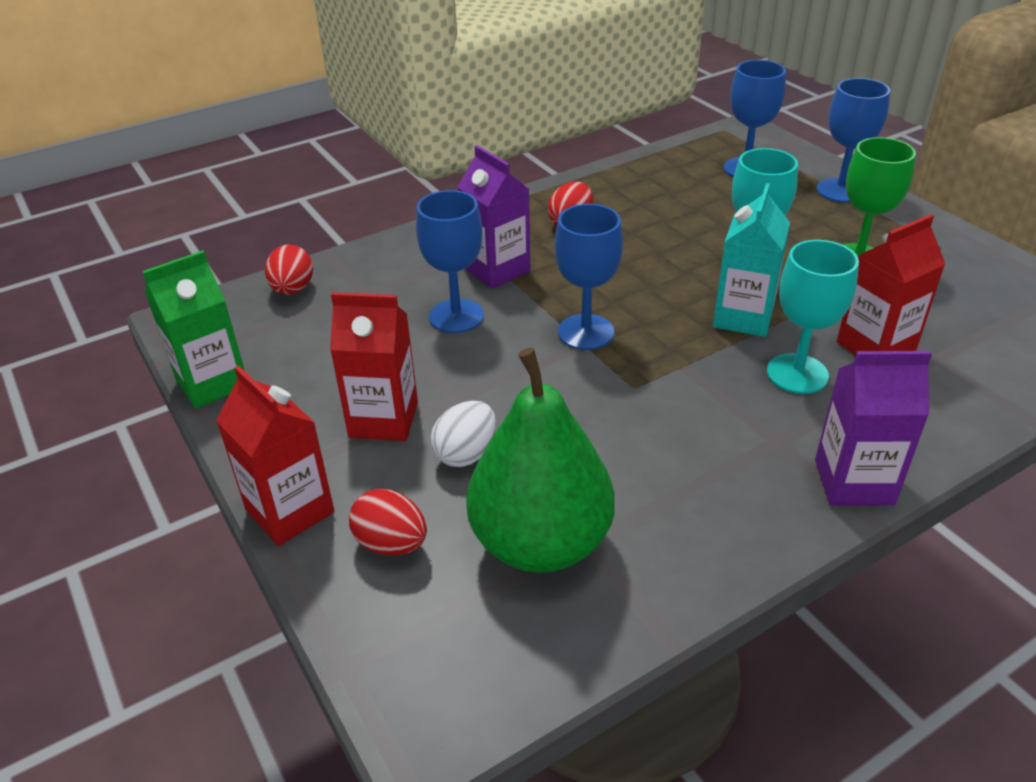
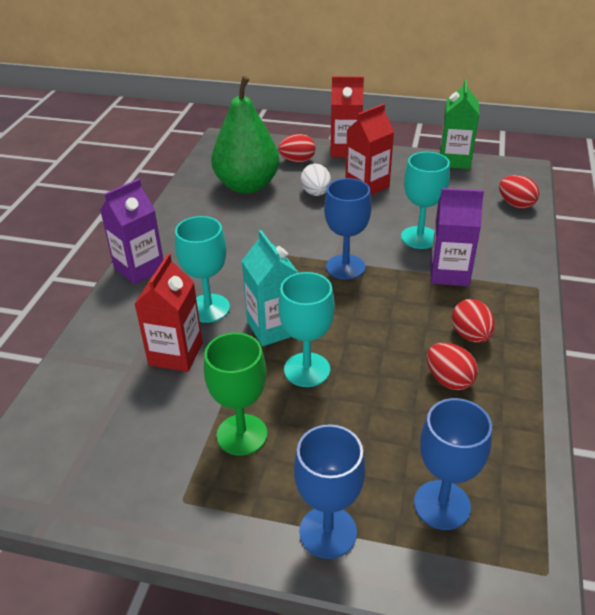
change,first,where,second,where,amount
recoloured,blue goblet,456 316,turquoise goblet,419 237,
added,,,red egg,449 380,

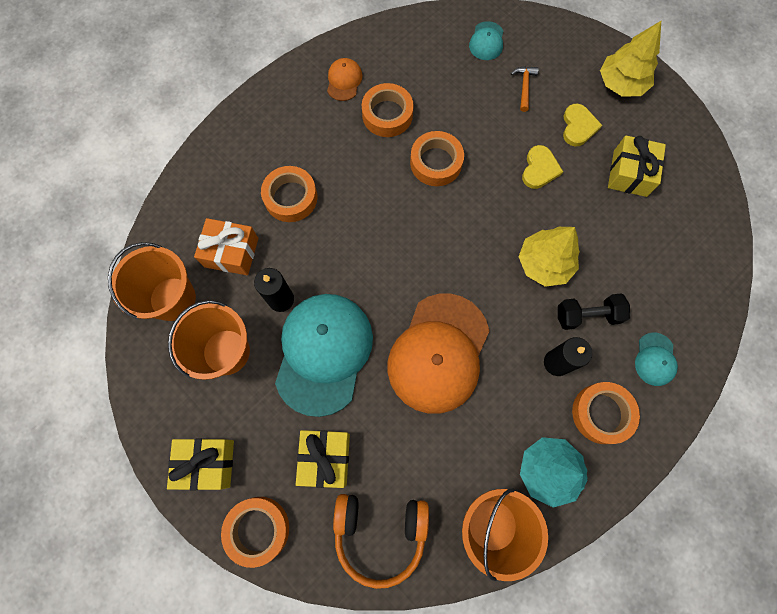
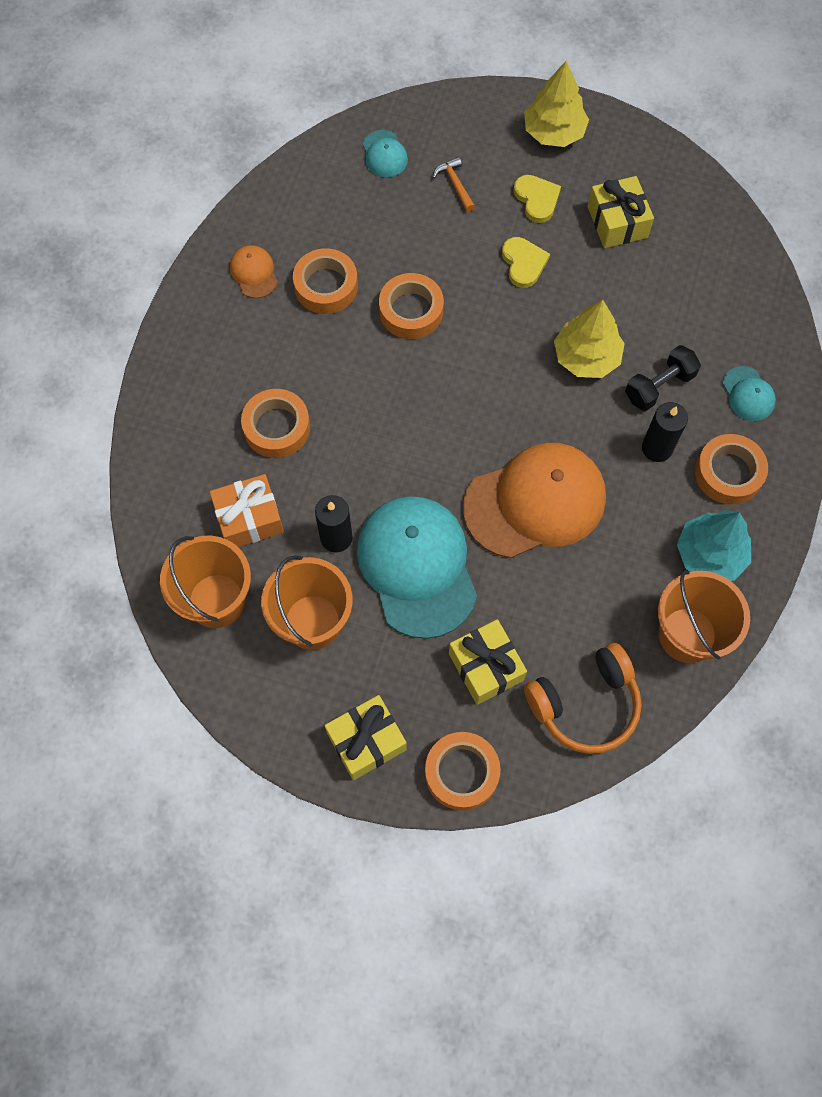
change,first,where,second,where,amount
turned,orange cap,438 353,,535 502,105 degrees counterclockwise

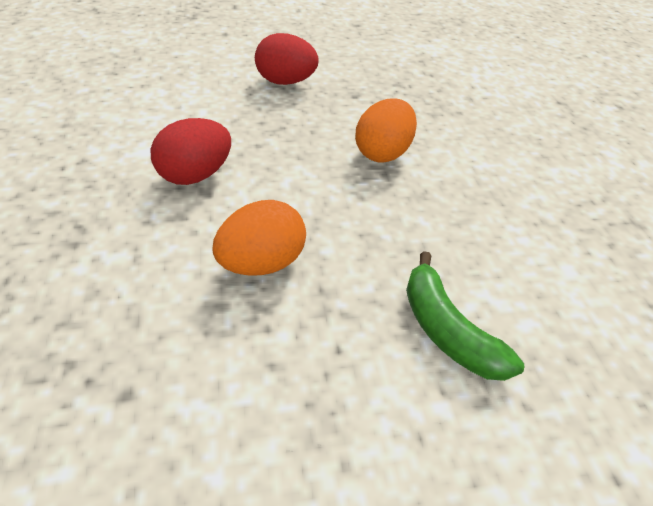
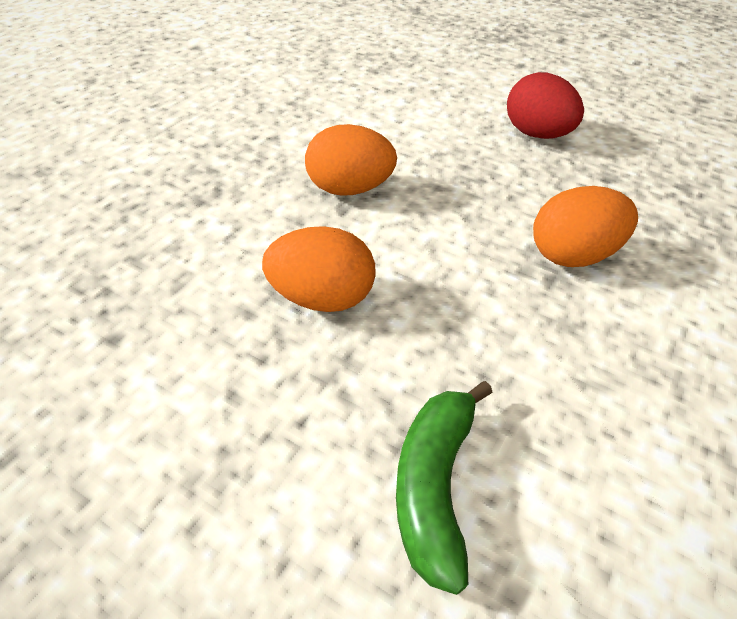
change,first,where,second,where,amount
recoloured,red egg,196 175,orange egg,350 189,

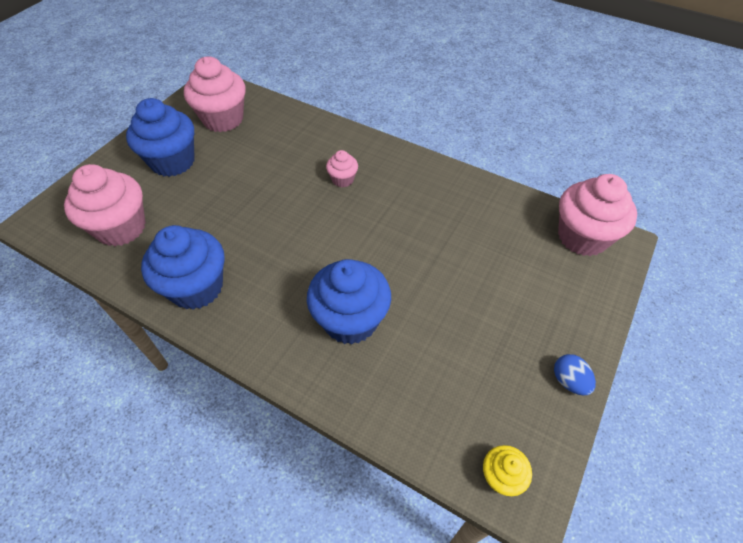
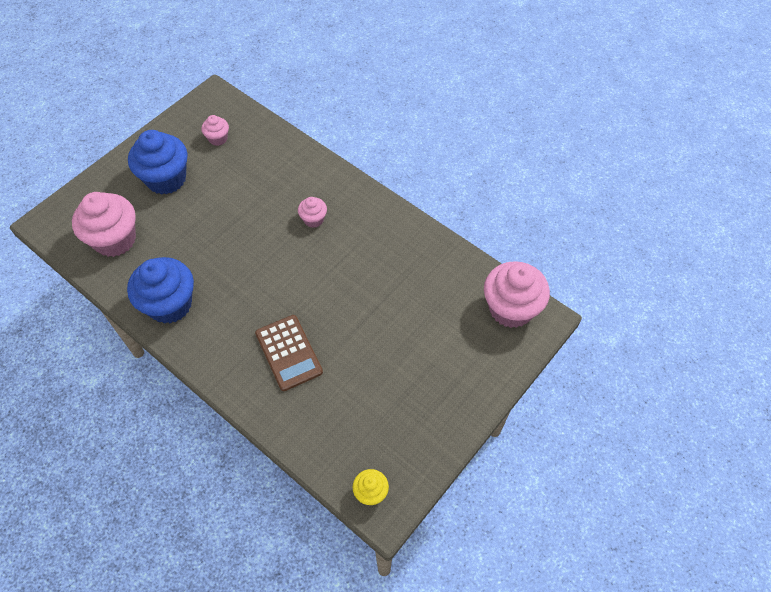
change,first,where,second,where,amount
resized,pink cupcake,223 119,,218 138,x0.49
replaced,blue cupcake,350 320,brown calculator,288 353,
removed,blue egg,569 381,,,

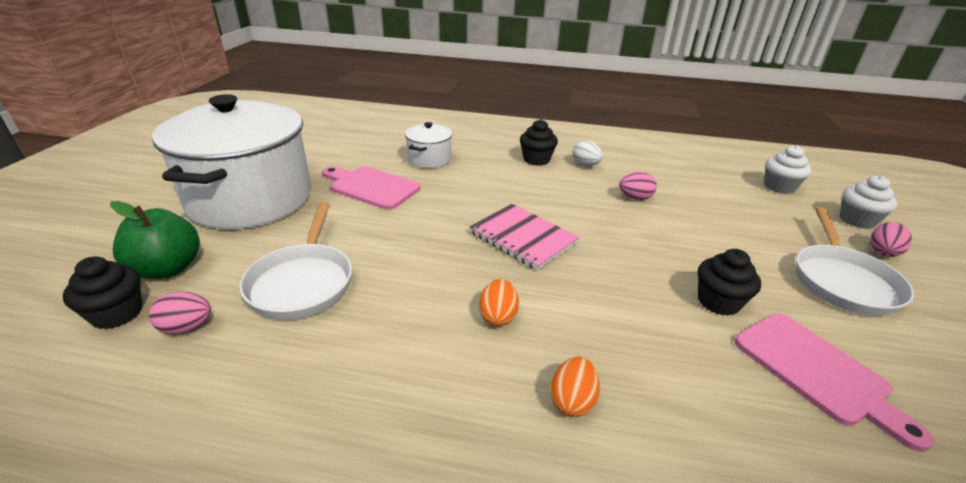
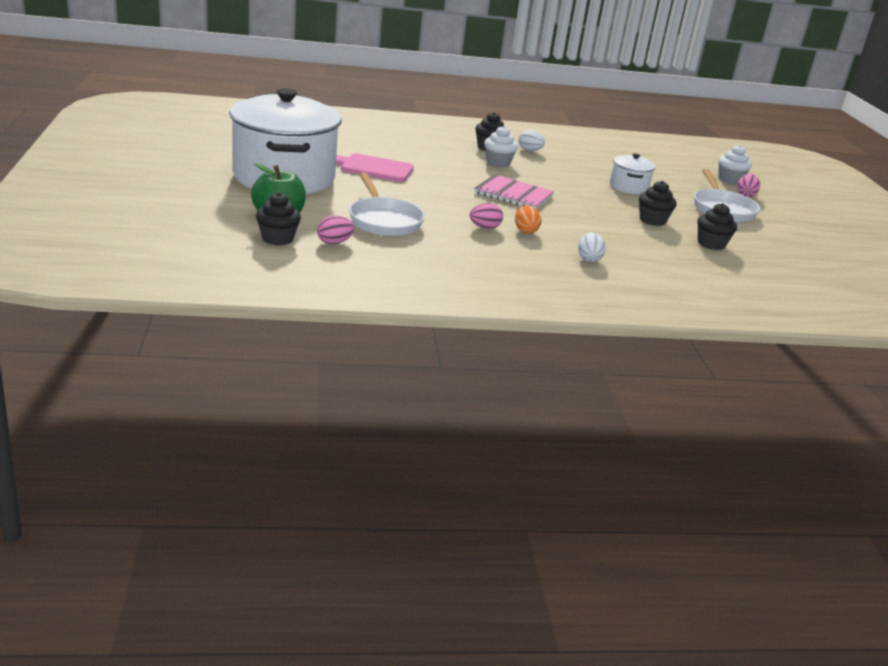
change,first,where,second,where,amount
moved,pink egg,635 198,,484 228,
moved,white cupcake,779 187,,498 163,
recoloured,orange egg,572 401,white egg,589 259,
moved,white pot,429 159,,628 187,
replaced,pink cutting board,816 371,black cupcake,711 244,

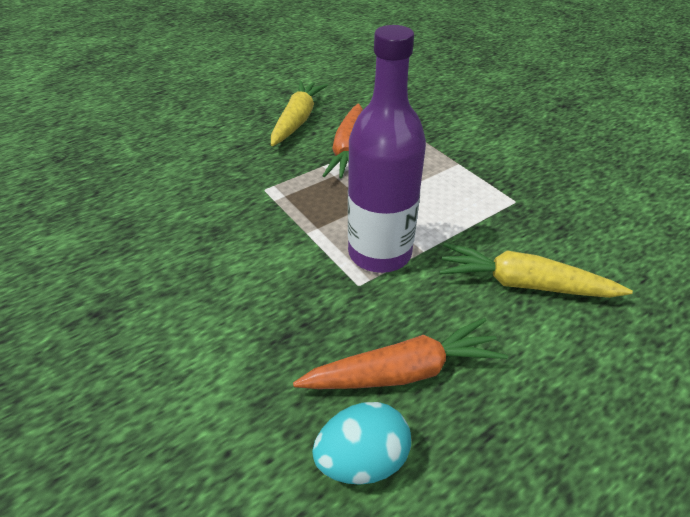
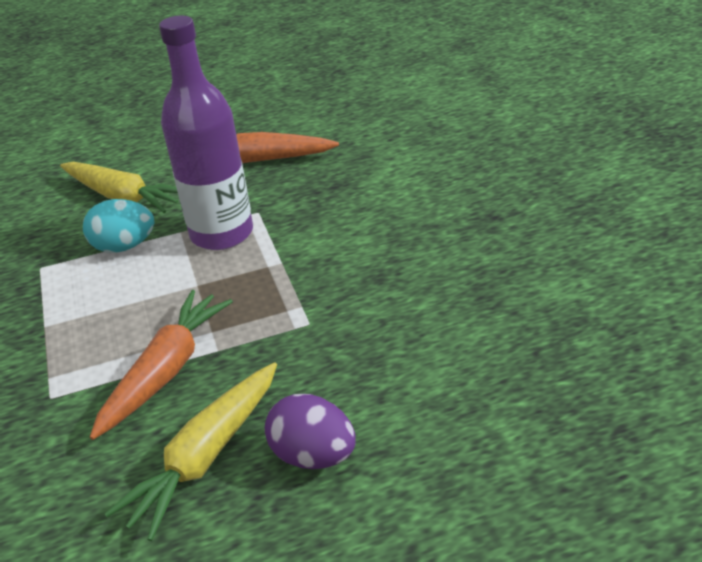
change,first,where,second,where,amount
moved,turquoise egg,362 460,,124 246,
added,,,purple egg,313 455,

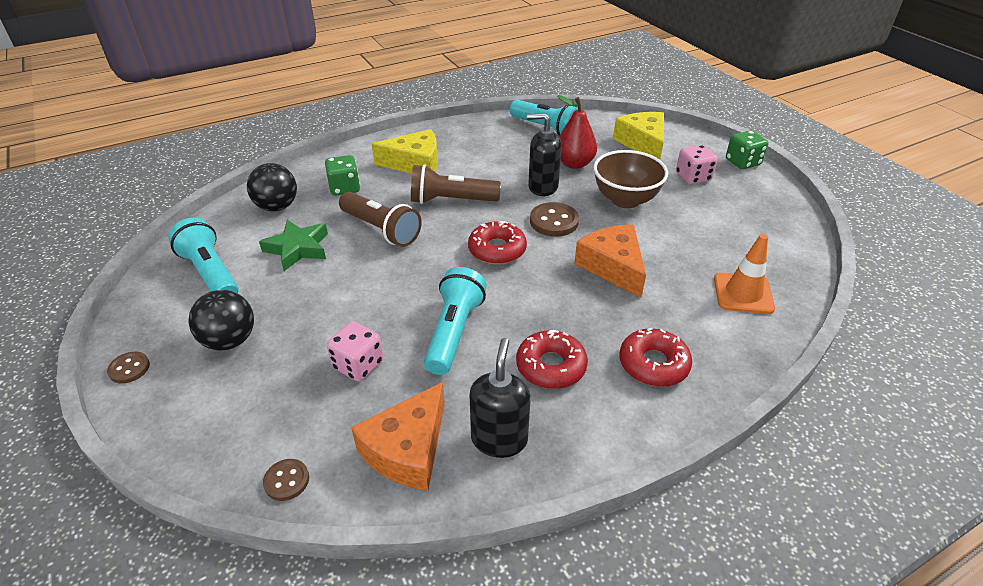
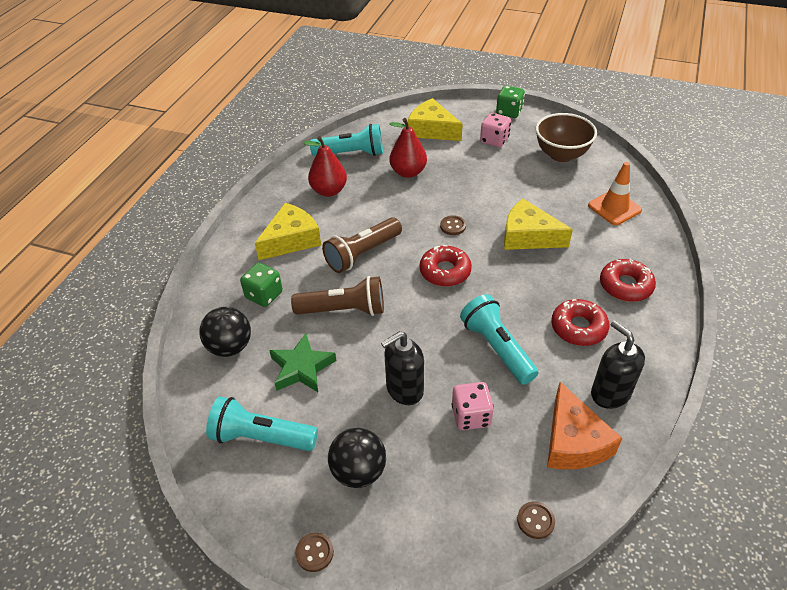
change,first,where,second,where,amount
added,,,red pear,329 191,
moved,black soap dispenser,542 187,,404 389,
resized,brown button,554 221,,453 226,x0.60
recoloured,orange cheese,612 266,yellow cheese,528 236,
moved,brown bowl,625 200,,561 155,

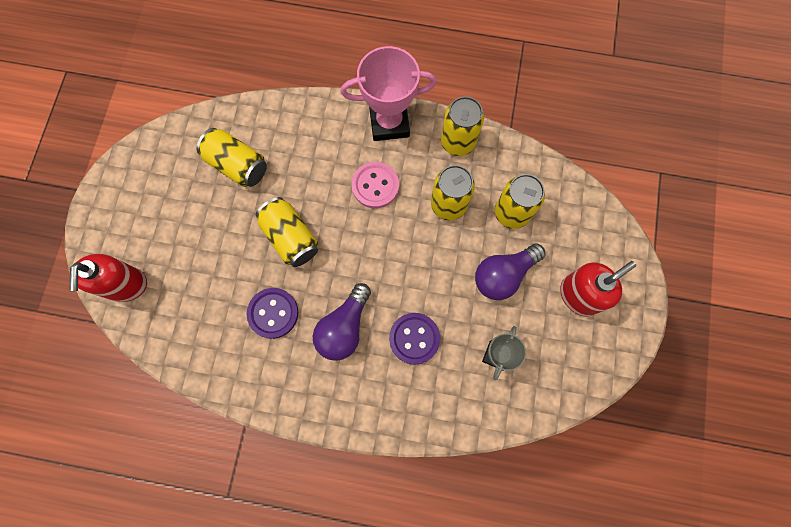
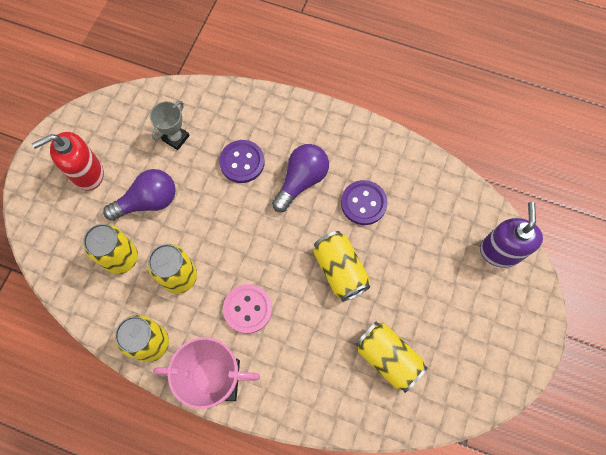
change,first,where,second,where,amount
recoloured,red soap dispenser,126 285,purple soap dispenser,500 251,

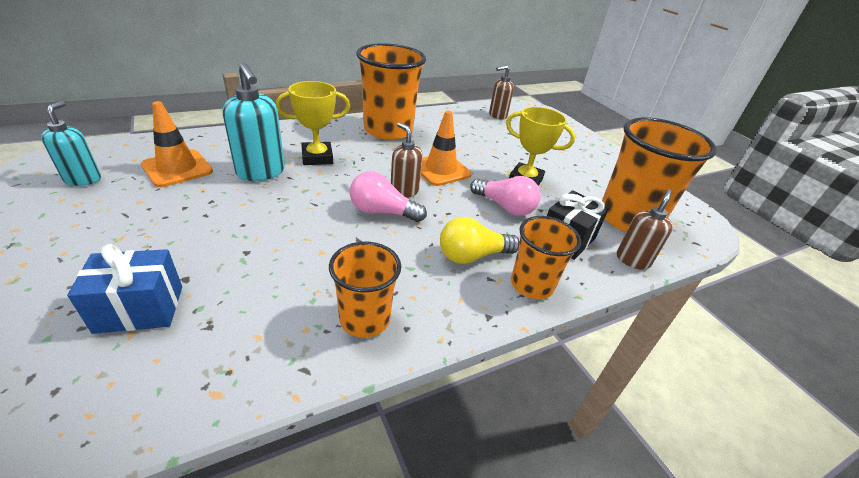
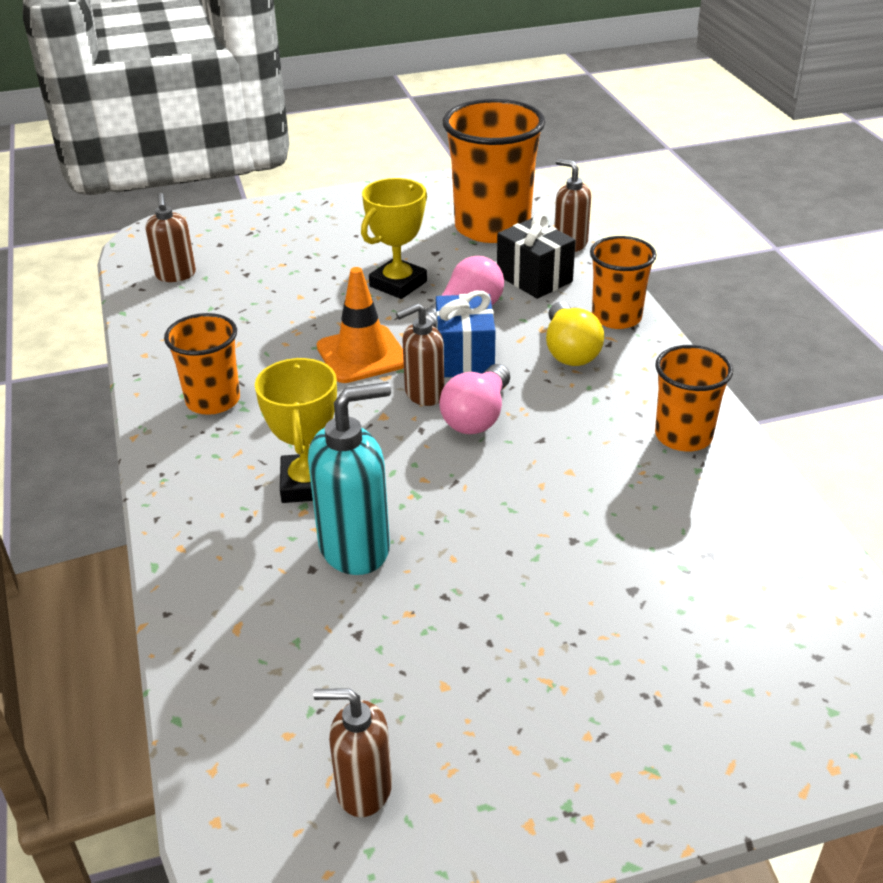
change,first,where,second,where,amount
resized,orange cup,388 130,,213 400,x0.58
recoloured,turquoise soap dispenser,83 179,brown soap dispenser,363 789,
moved,blue gift,140 309,,465 357,
removed,orange traffic cone,177 168,,,

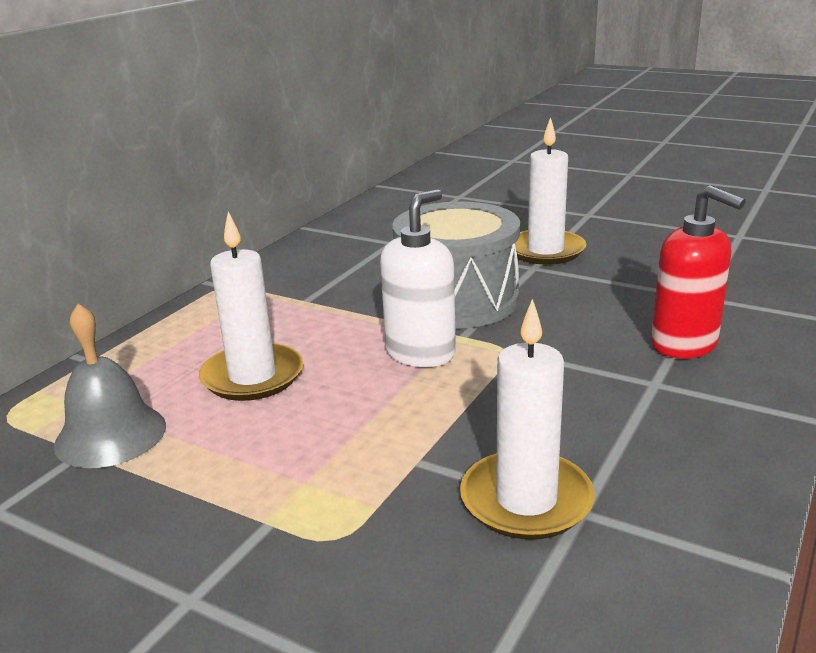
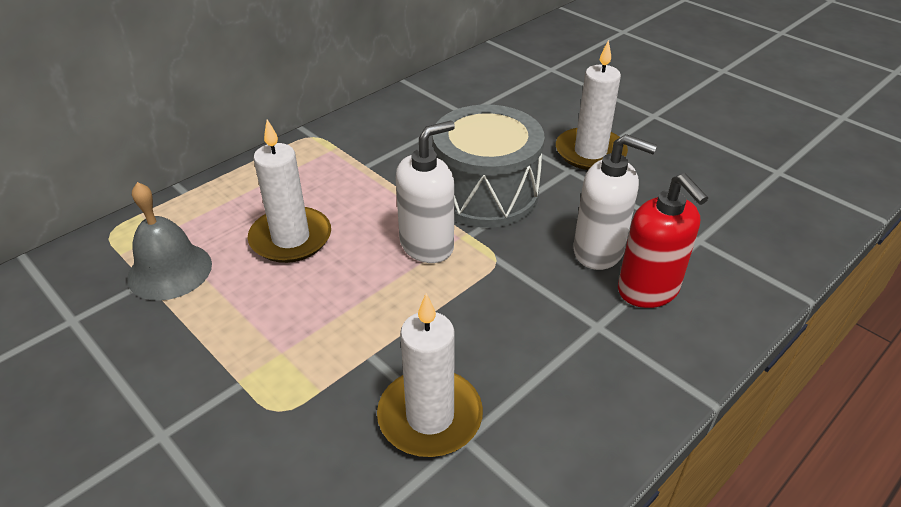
change,first,where,second,where,amount
added,,,white soap dispenser,599 251,

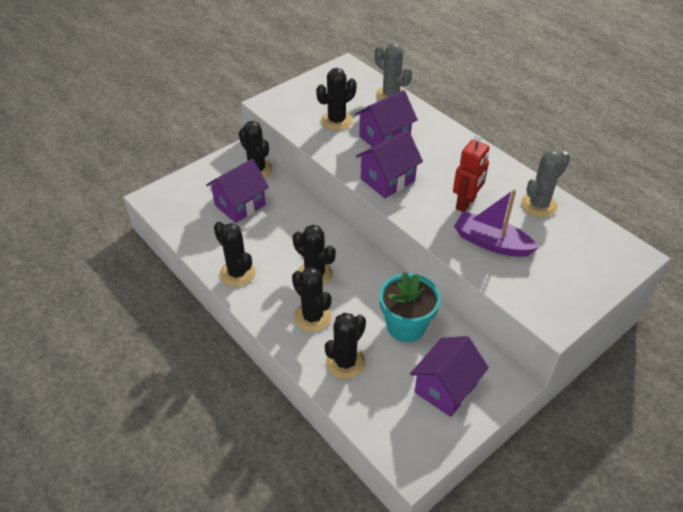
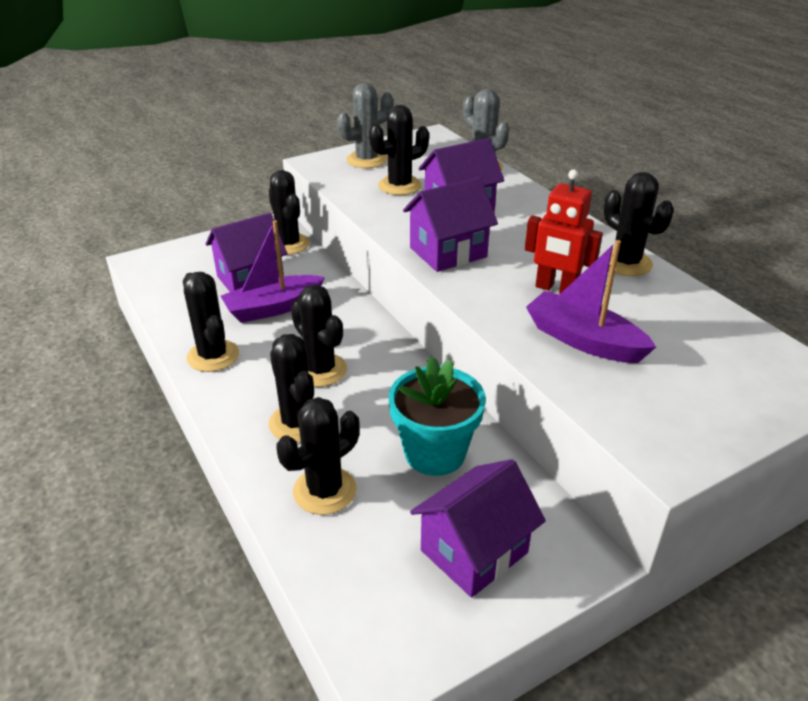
change,first,where,second,where,amount
added,,,purple boat,273 308,
moved,grey cactus,538 205,,366 160,
turned,red robot,466 203,,556 289,75 degrees clockwise
added,,,black cactus,626 263,

